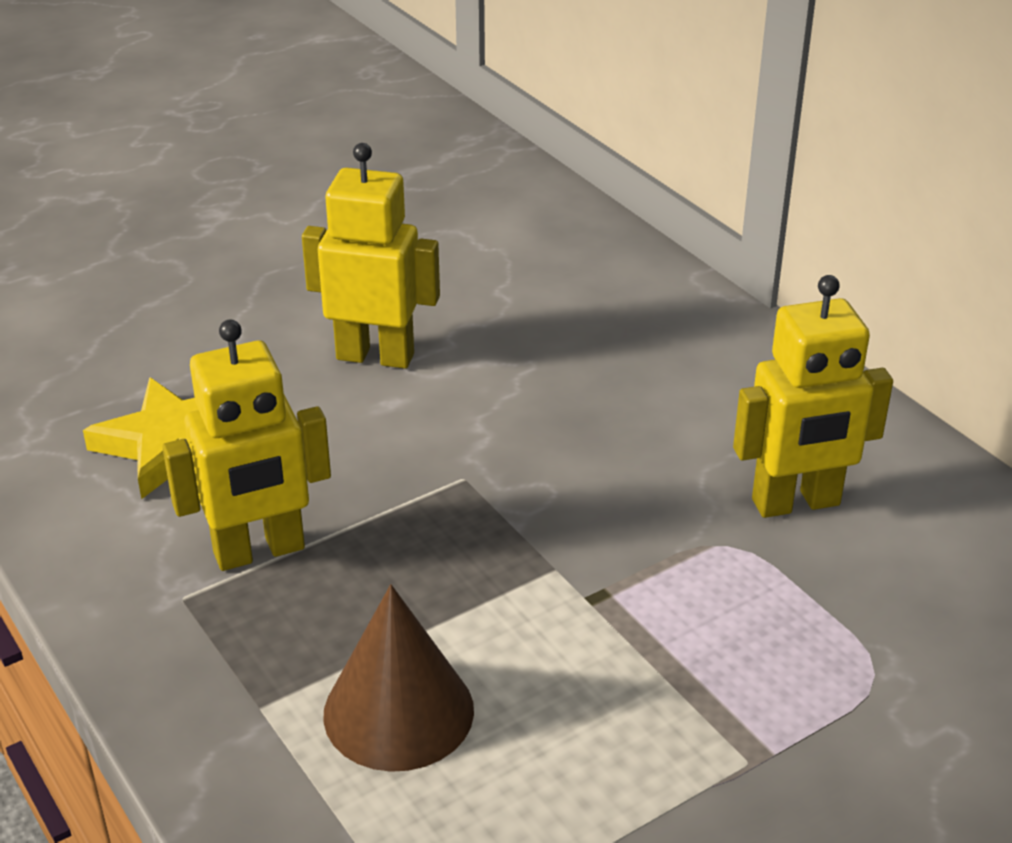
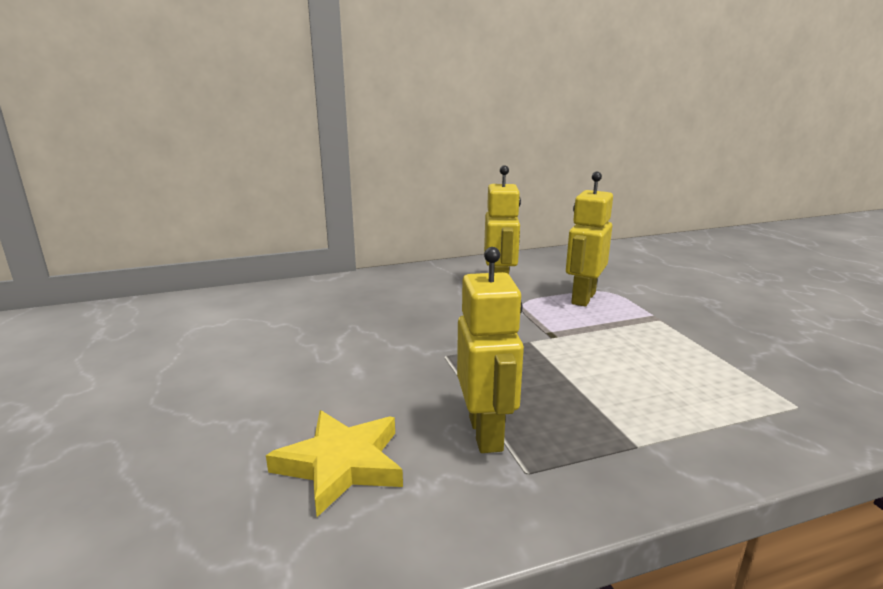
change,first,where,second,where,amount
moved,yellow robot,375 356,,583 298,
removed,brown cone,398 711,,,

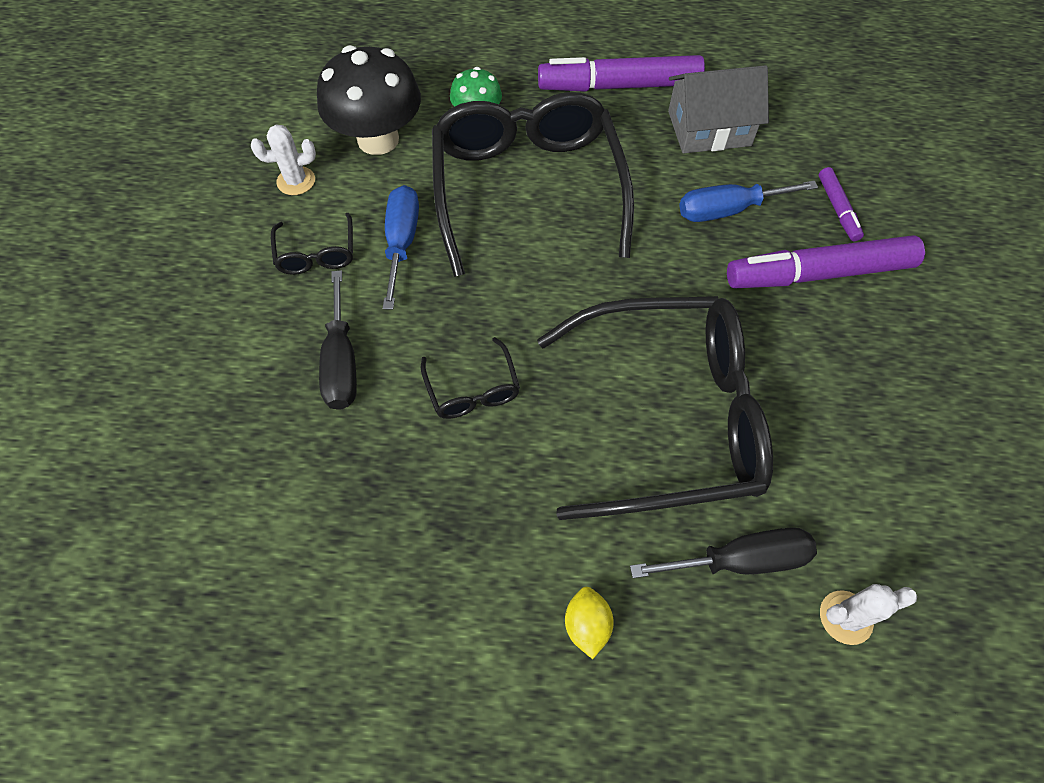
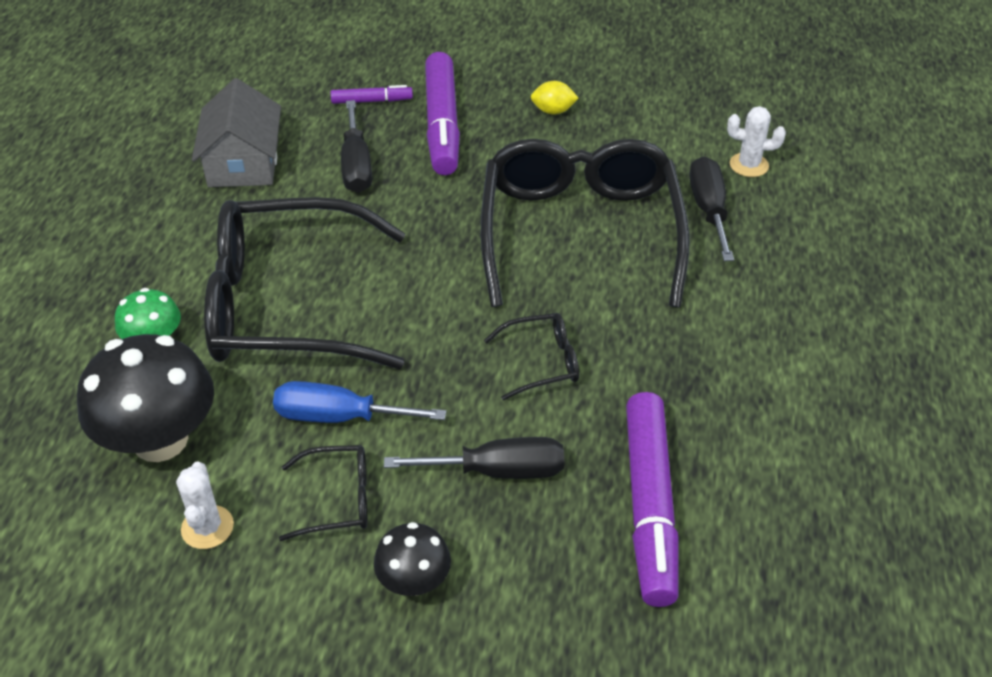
change,first,where,second,where,amount
recoloured,blue screwdriver,727 210,black screwdriver,356 165,
added,,,black mushroom,414 581,
moved,yellow lemon,587 625,,553 111,
moved,purple marker,619 86,,649 506,
turned,white cactus,845 617,,749 165,75 degrees counterclockwise

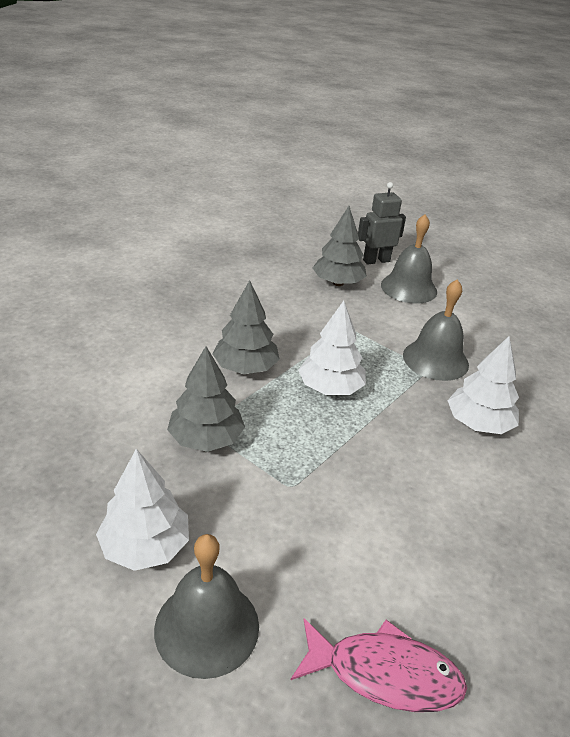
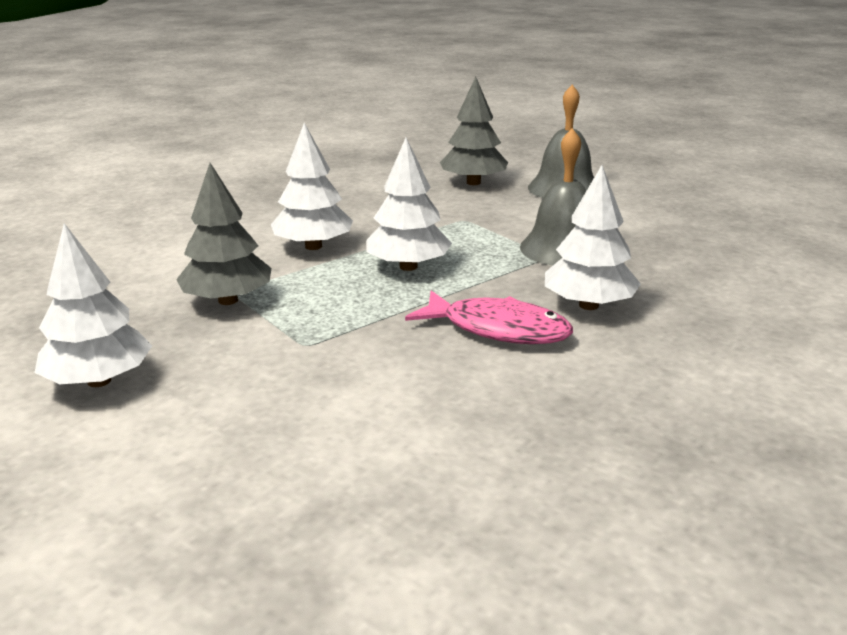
change,first,where,second,where,amount
recoloured,grey tree,245 368,white tree,313 246,
moved,pink fish,384 674,,498 329,
removed,grey bell,207 627,,,
removed,grey robot,376 261,,,

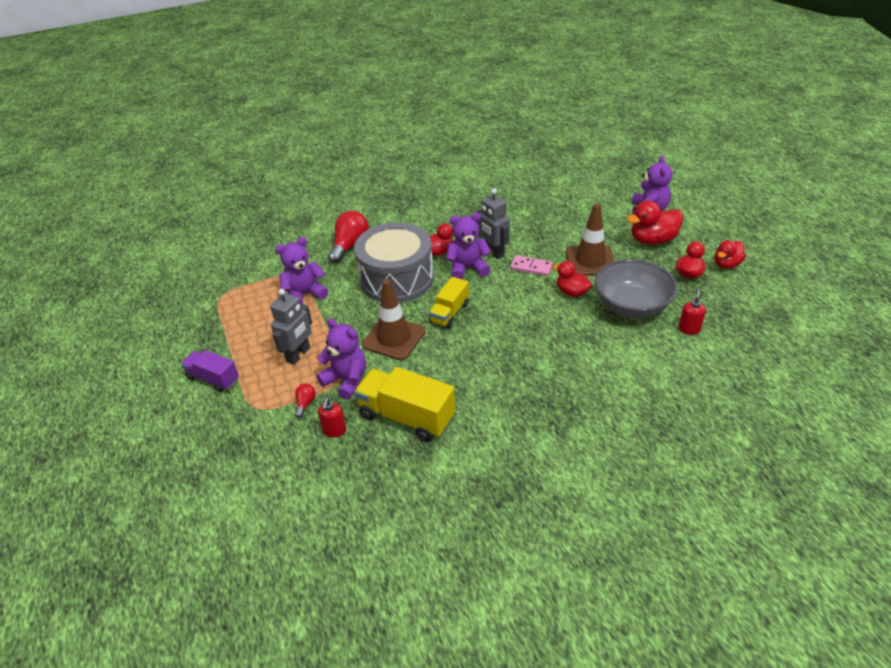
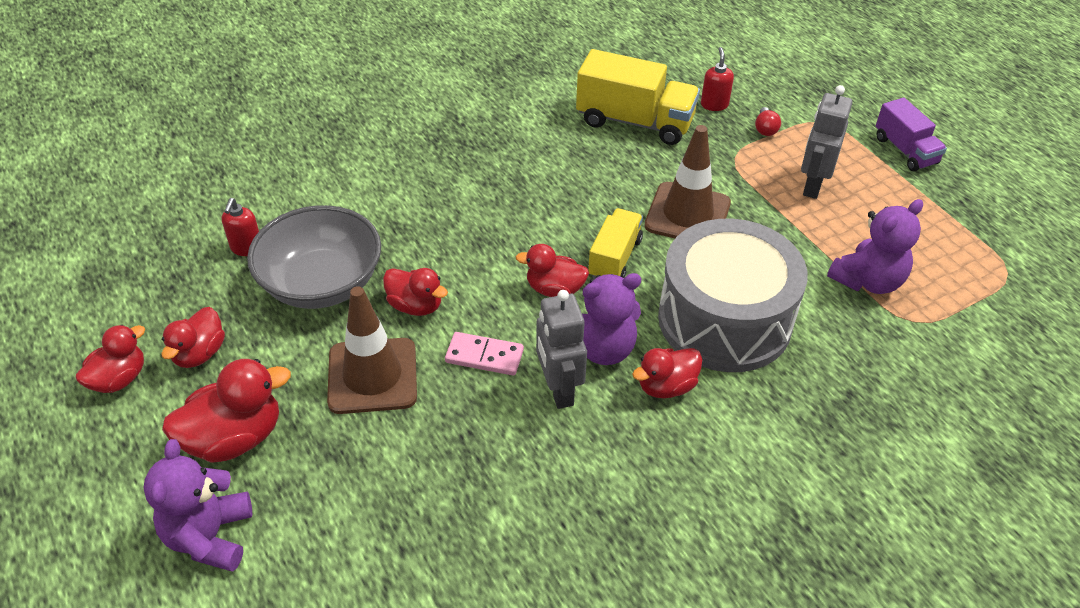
change,first,where,second,where,amount
added,,,red duck,554 289,
turned,grey robot,493 252,,558 389,150 degrees counterclockwise
turned,purple truck,213 379,,905 150,45 degrees clockwise
removed,purple teddy bear,346 380,,,
removed,red light bulb,350 246,,,

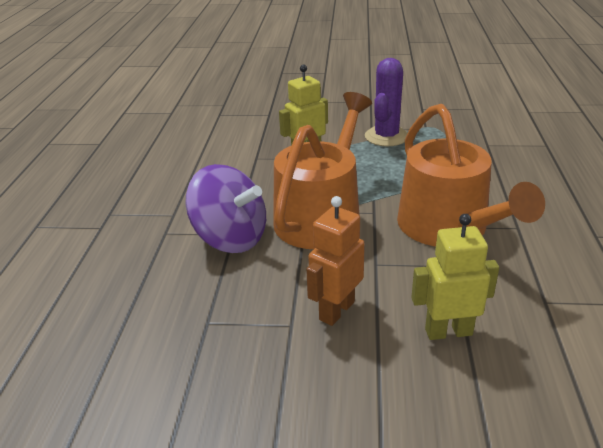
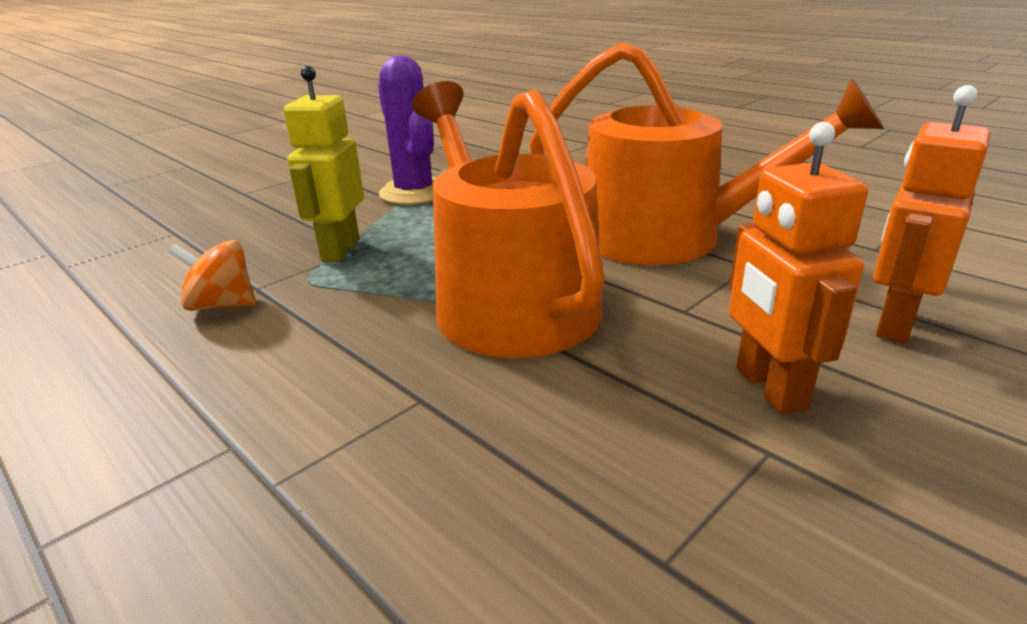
change,first,where,second,where,amount
added,,,orange spinning top,222 305,
recoloured,yellow robot,448 331,orange robot,894 323,
removed,purple spinning top,231 238,,,

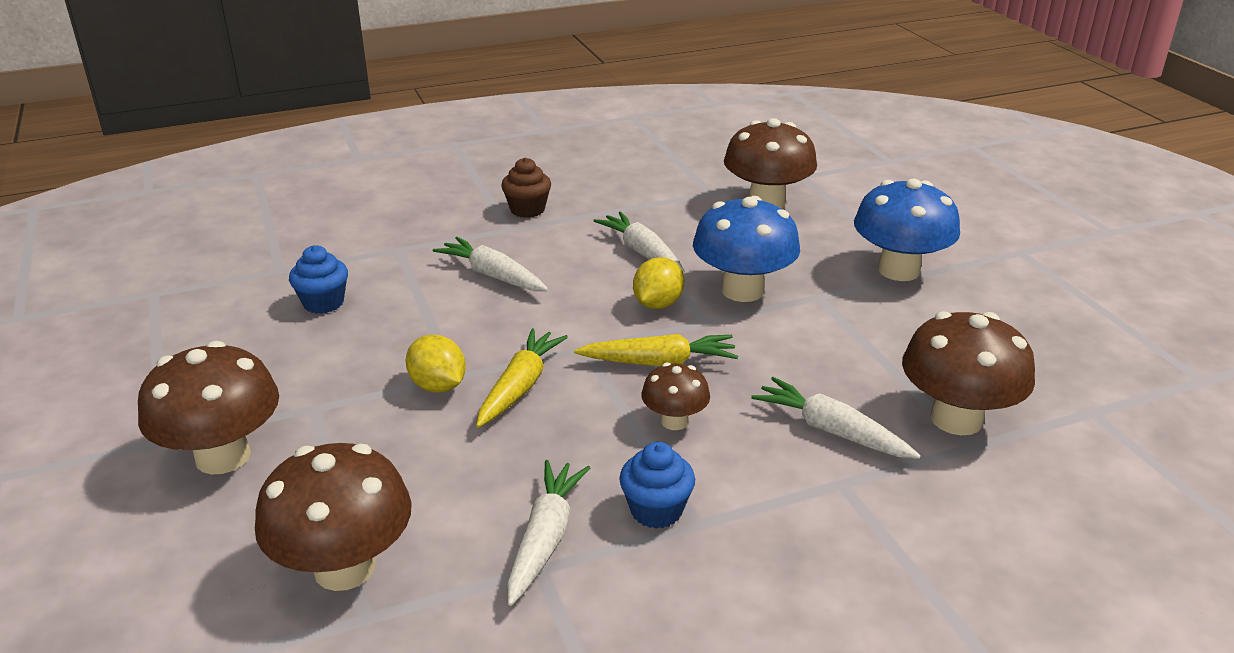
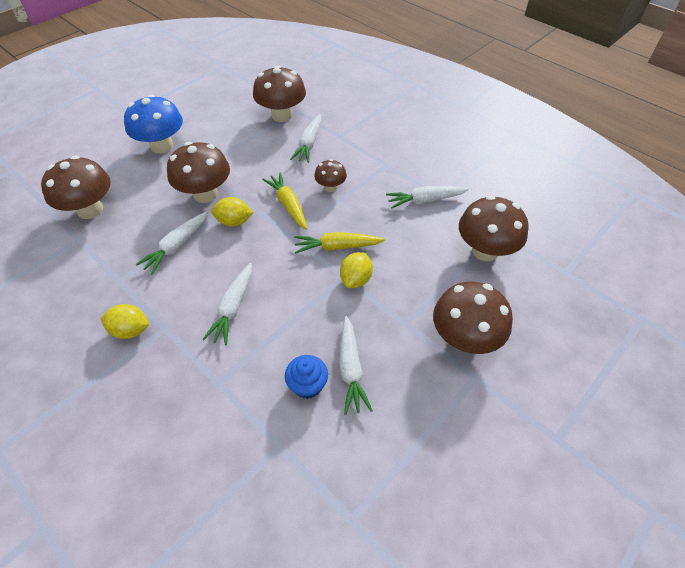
change,first,where,second,where,amount
replaced,brown cupcake,527 210,yellow lemon,130 330,
recoloured,blue mushroom,742 290,brown mushroom,205 194,
added,,,white carrot,351 369,
removed,blue cupcake,656 510,,,

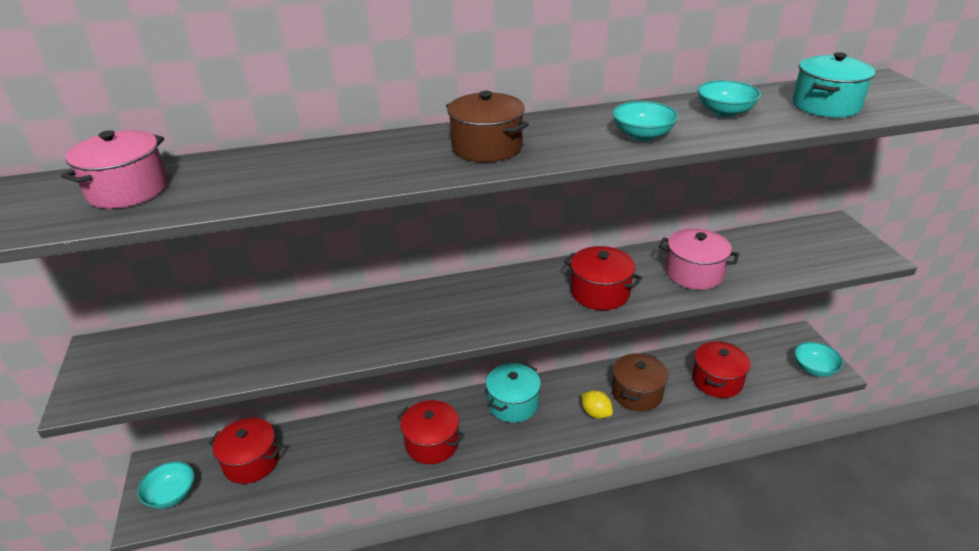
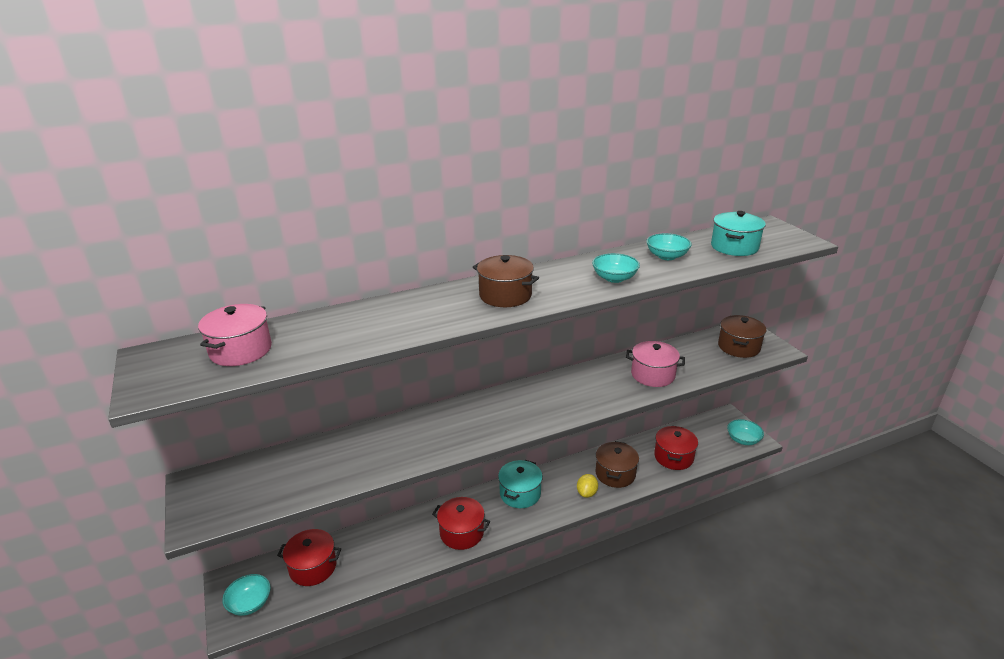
change,first,where,second,where,amount
turned,yellow lemon,595 413,,586 493,75 degrees clockwise
added,,,brown pot,738 347,
removed,red pot,600 292,,,

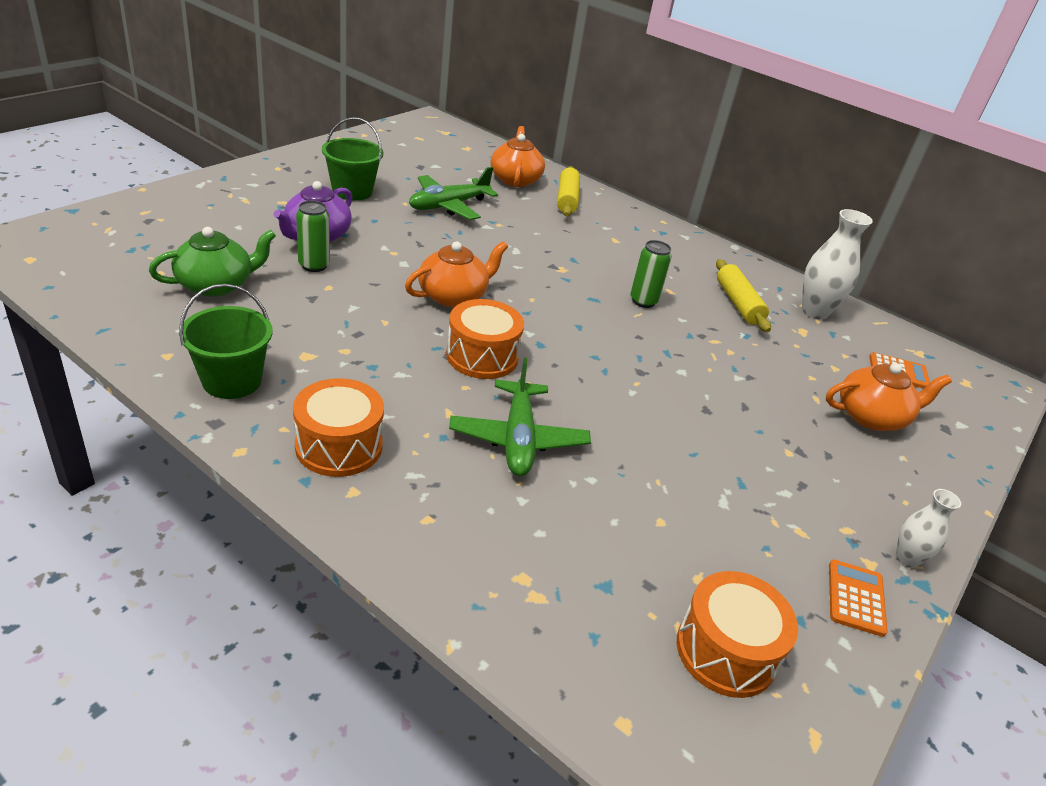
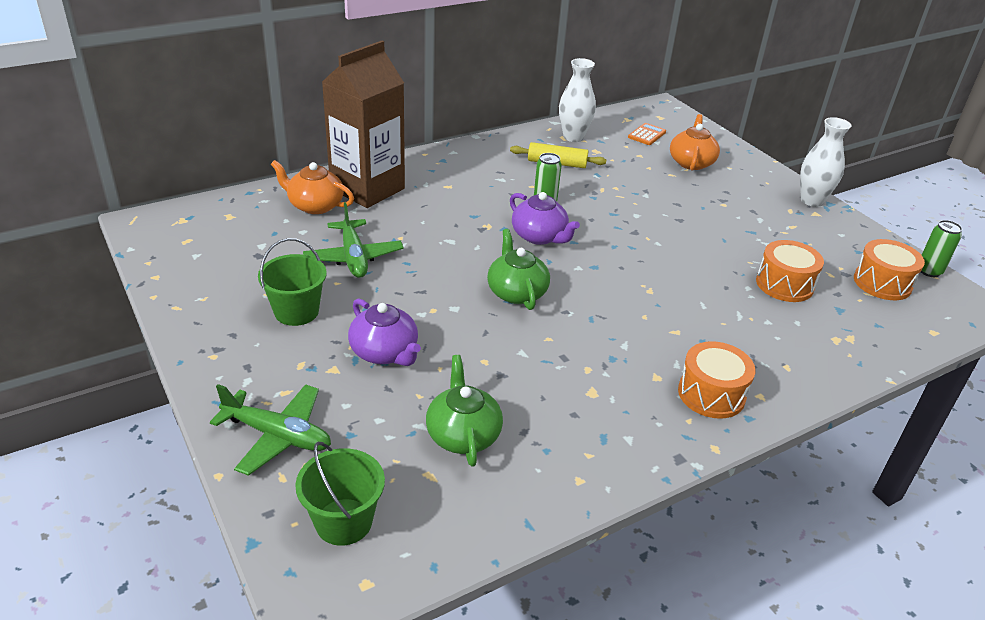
change,first,where,second,where,amount
moved,green plane,518 439,,277 436,
moved,green bucket,232 381,,344 522,
replaced,yellow rolling pin,567 199,brown carton,367 189,
recoloured,orange teapot,453 296,green teapot,516 292,
added,,,purple teapot,539 236,
moved,orange drum,482 356,,784 284,
resized,white vase,907 558,,811 200,x1.73
moved,green can,314 265,,929 271,
removed,orange calculator,856 598,,,

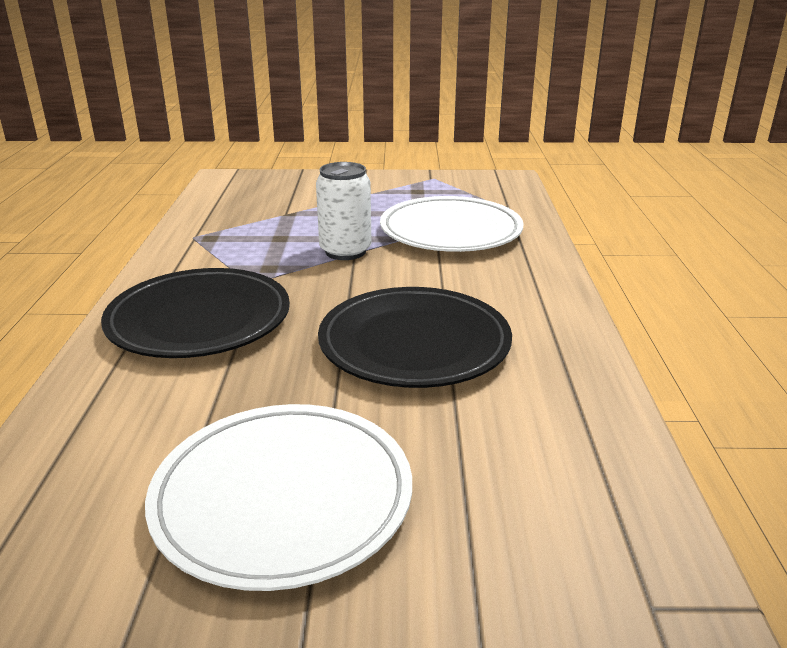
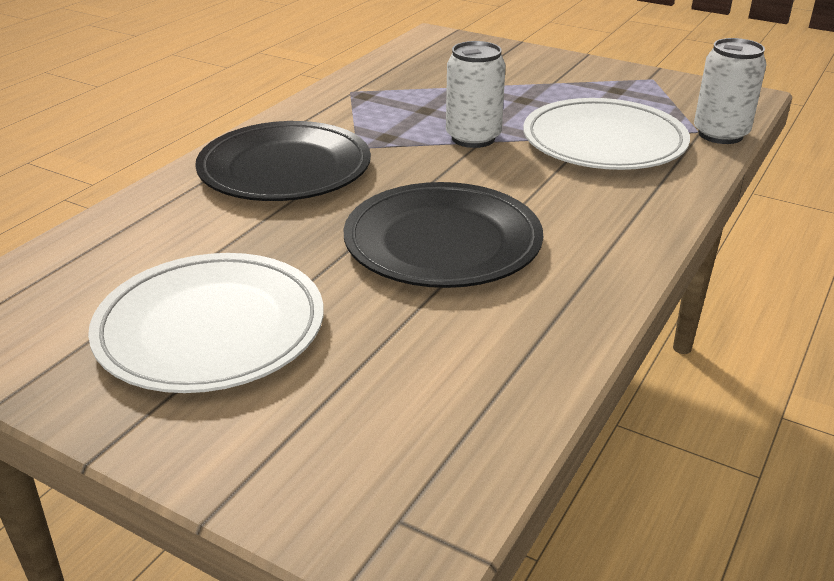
change,first,where,second,where,amount
added,,,white can,720 134,

